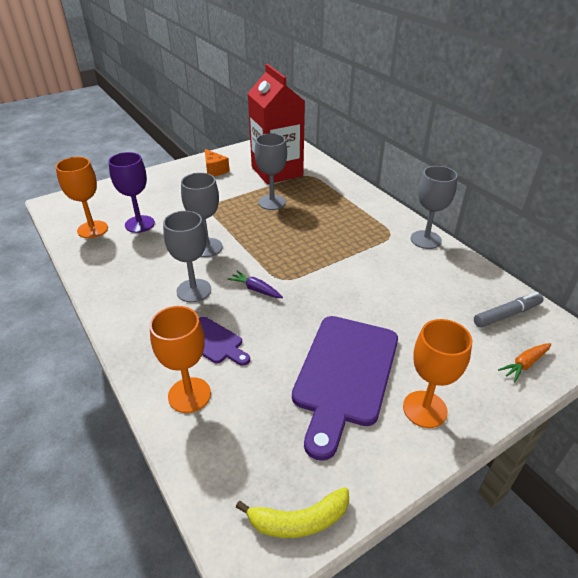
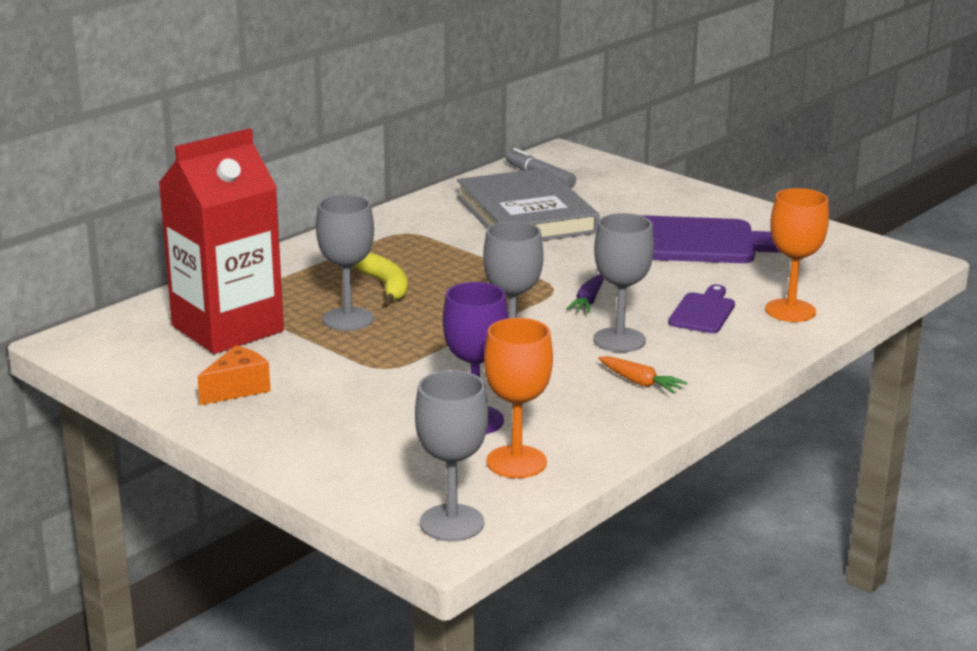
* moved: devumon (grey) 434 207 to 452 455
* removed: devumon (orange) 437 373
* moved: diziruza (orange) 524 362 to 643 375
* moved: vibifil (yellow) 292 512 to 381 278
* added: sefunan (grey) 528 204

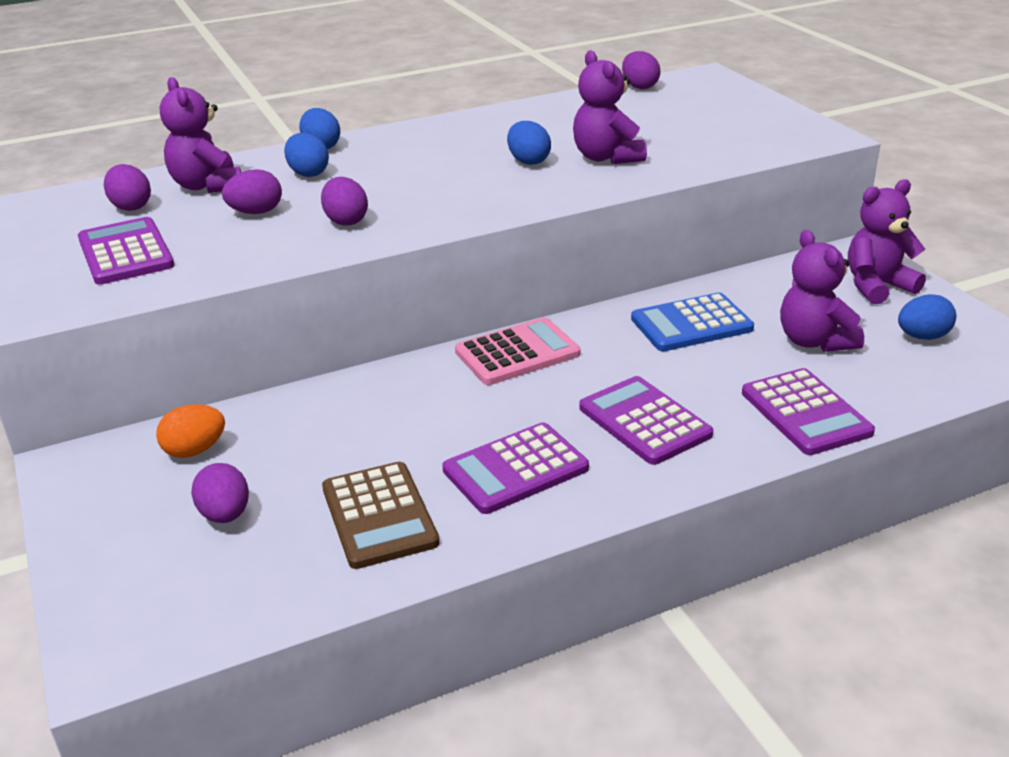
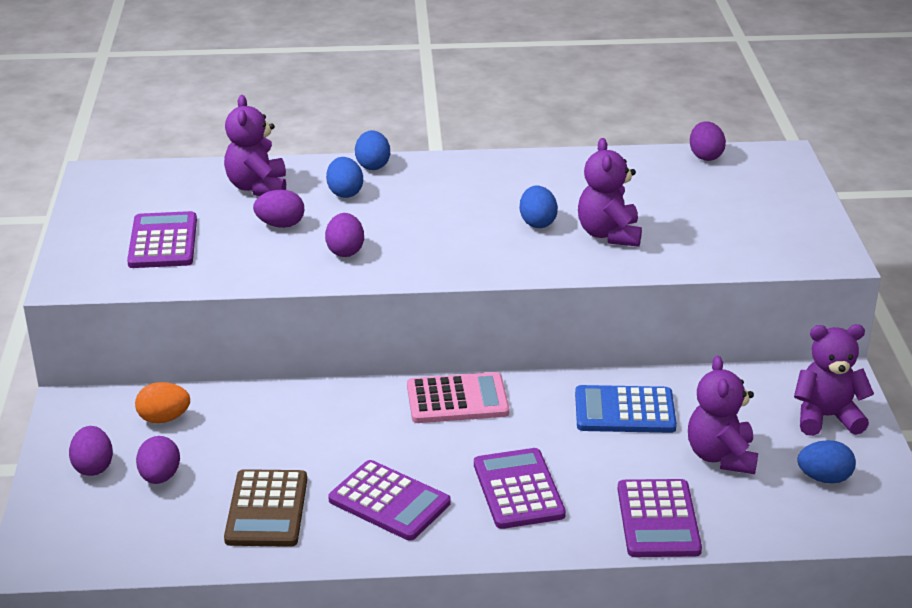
* moved: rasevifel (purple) 127 187 to 91 451
* turned: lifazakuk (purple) 515 468 = 389 500 135 degrees counterclockwise

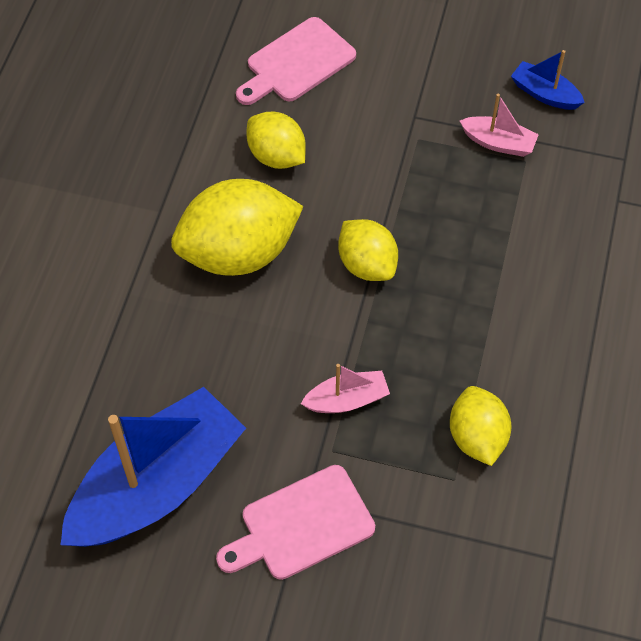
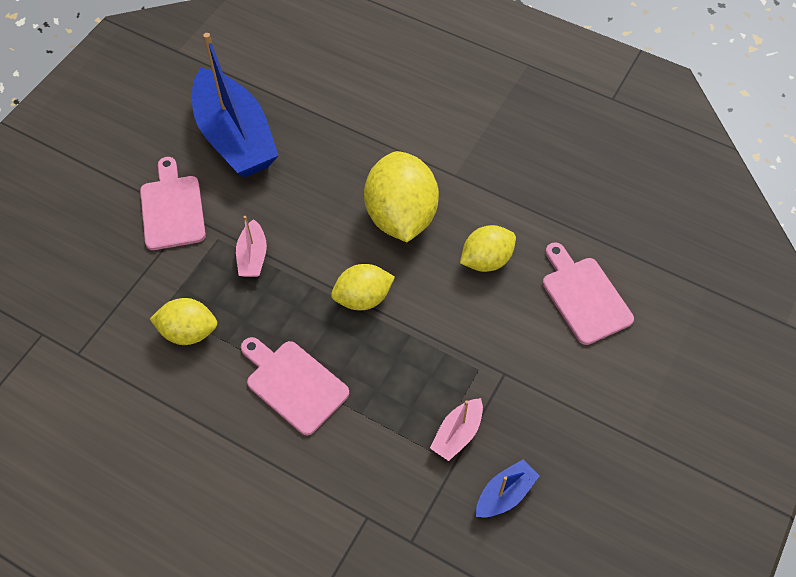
* added: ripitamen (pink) 295 386

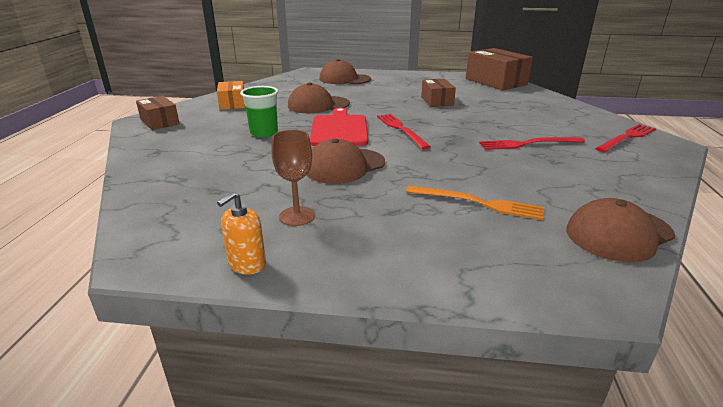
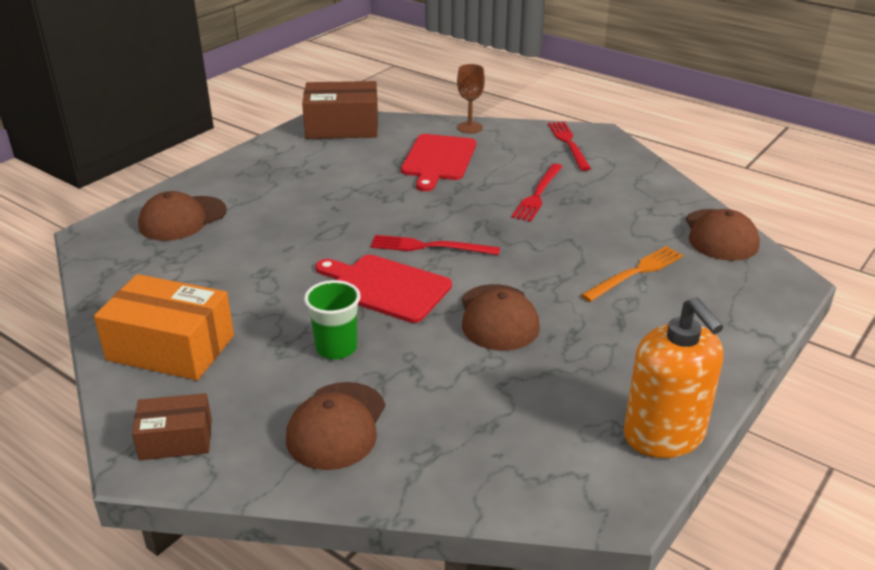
* removed: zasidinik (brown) 438 93
* resized: zasidinik (orange) 231 95 = 164 327 x1.72
* moved: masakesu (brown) 319 97 to 335 426
* moved: devumon (brown) 293 178 to 471 98
* resized: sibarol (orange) 241 233 = 673 377 x2.04
* added: ripitamen (red) 438 162

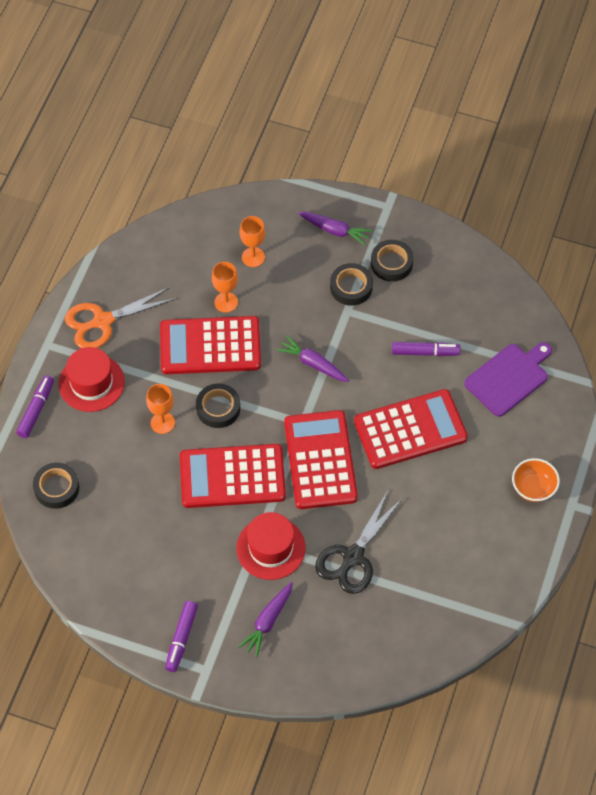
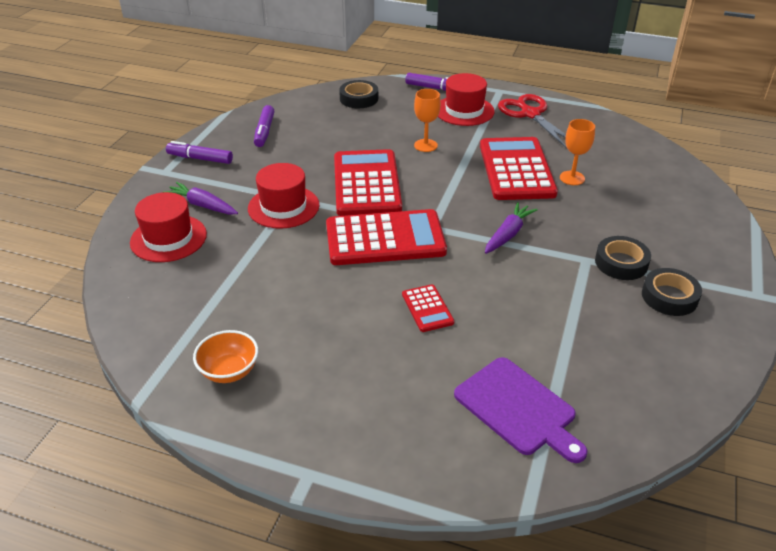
* removed: diziruza (purple) 335 229
* removed: devumon (orange) 252 241
* recoloured: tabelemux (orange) 121 317 to tabelemux (red) 532 121
* moved: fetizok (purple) 426 349 to 264 126
* removed: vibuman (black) 218 406
* resized: lifazakuk (red) 411 429 = 428 308 x0.46
* moved: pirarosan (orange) 536 480 to 225 356
* removed: tabelemux (black) 358 542
* added: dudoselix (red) 168 227

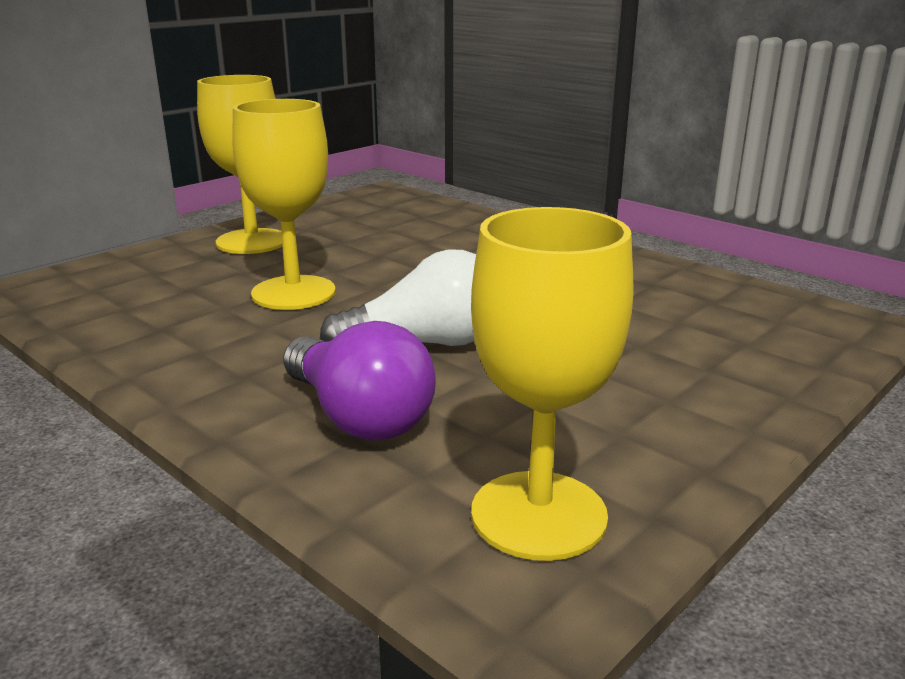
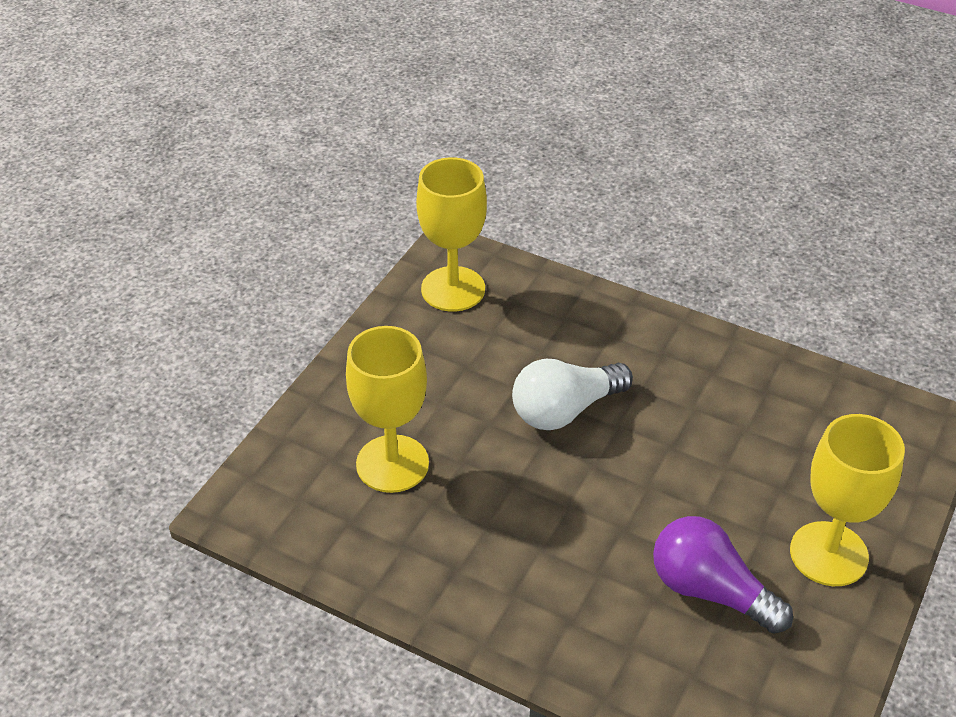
* moved: devumon (yellow) 284 204 to 387 409
* moved: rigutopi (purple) 359 380 to 723 575

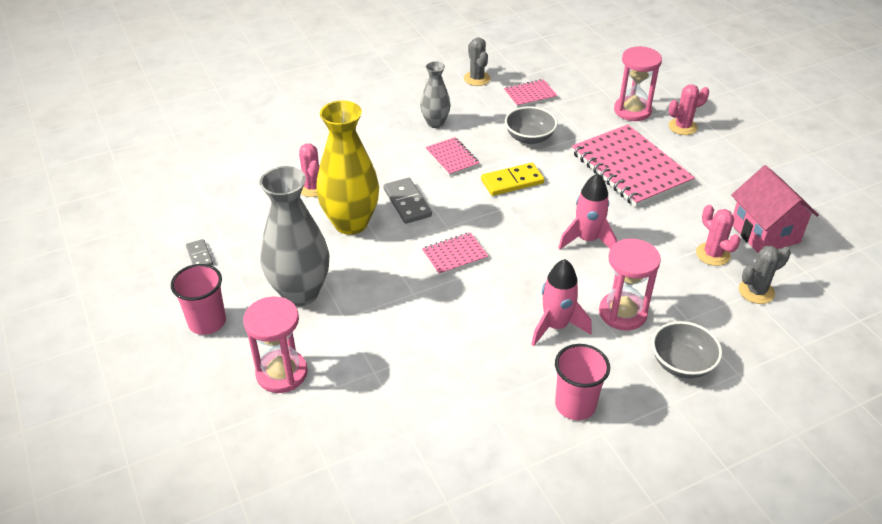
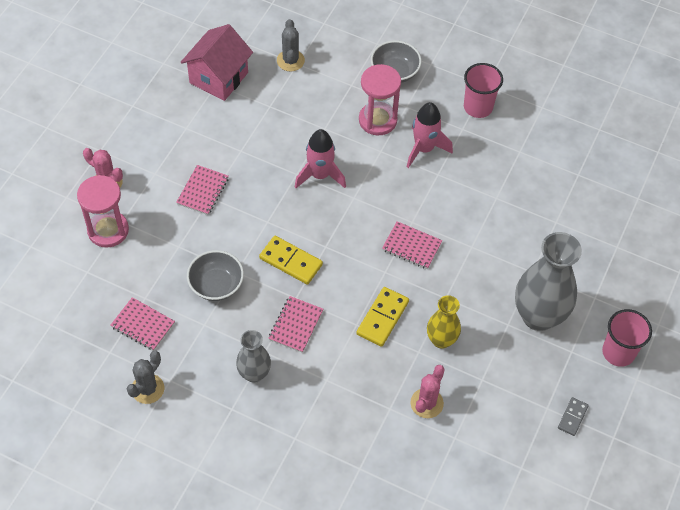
* resized: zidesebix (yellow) 347 168 = 444 322 x0.56
* resized: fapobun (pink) 633 166 = 202 190 x0.48
* recoloured: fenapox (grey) 408 201 to fenapox (yellow) 382 317
* removed: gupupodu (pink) 718 235
* turned: gupupodu (grey) 765 275 = 291 45 60 degrees clockwise
* removed: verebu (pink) 275 344

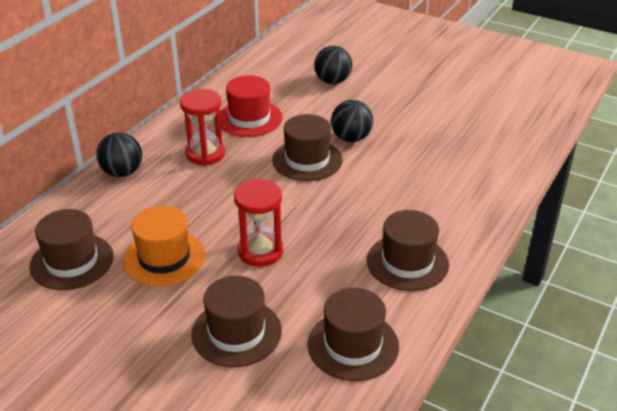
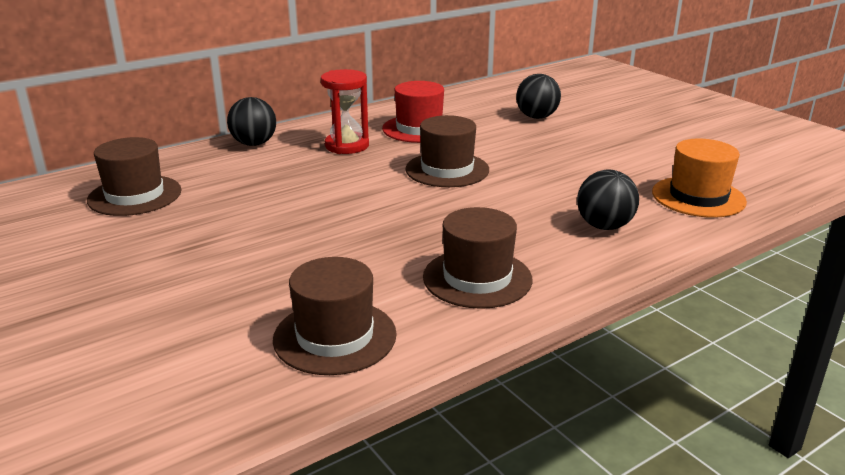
* moved: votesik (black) 352 121 to 608 199
* removed: verebu (red) 258 223
* moved: dudoselix (orange) 164 246 to 699 178
* removed: dudoselix (brown) 236 321

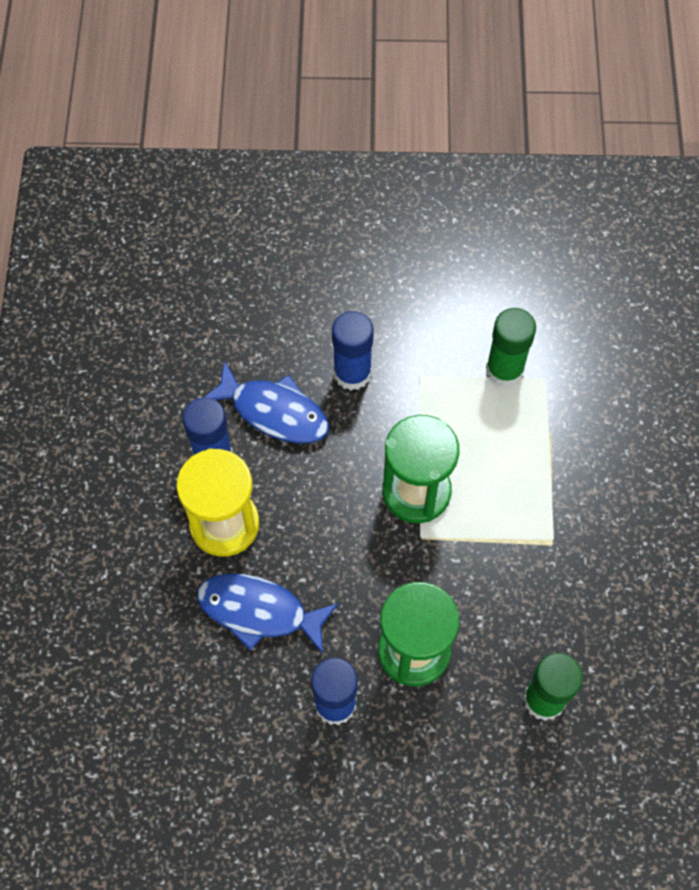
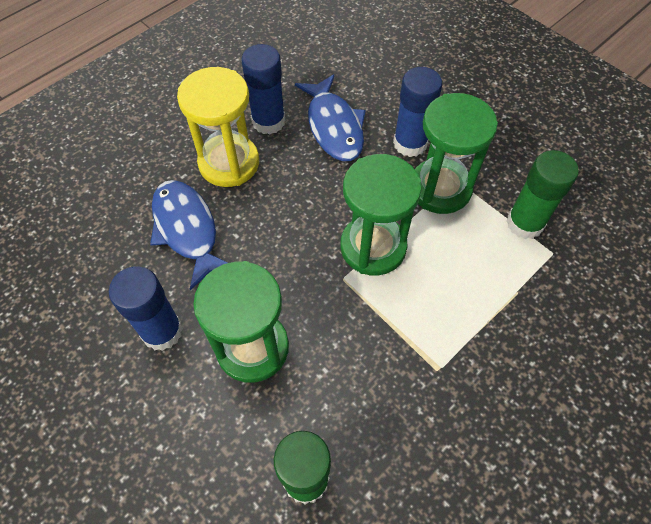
* added: verebu (green) 456 153

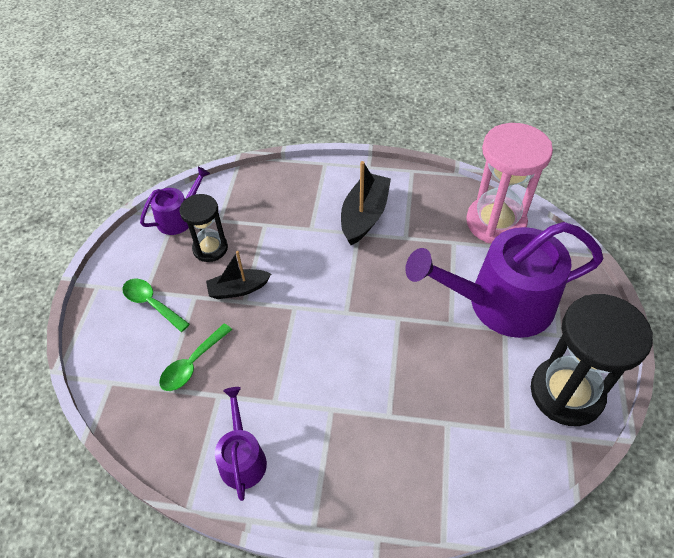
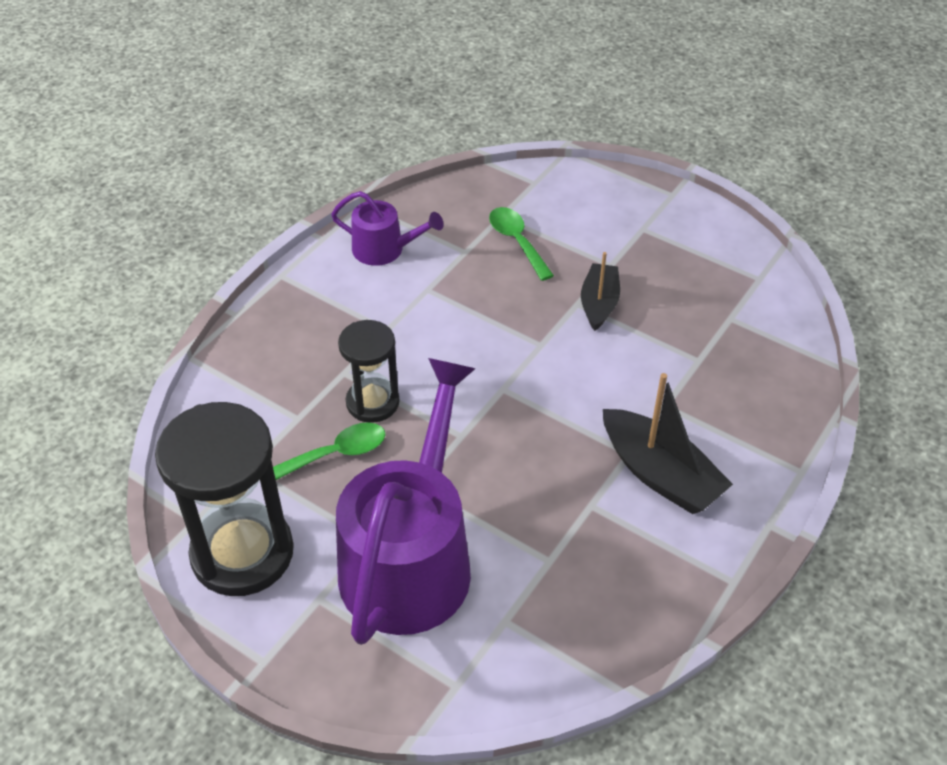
* removed: verebu (pink) 509 183
* removed: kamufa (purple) 175 201
* moved: verebu (black) 204 228 to 369 371
* moved: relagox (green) 156 305 to 329 451

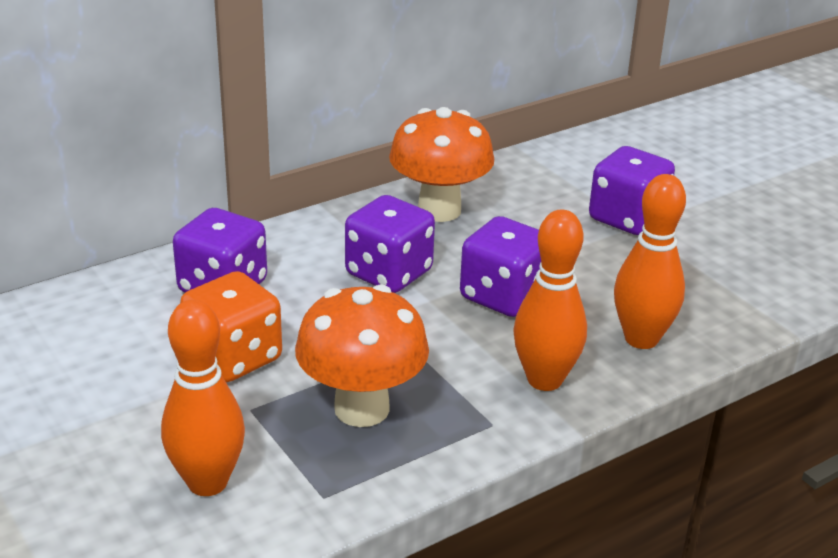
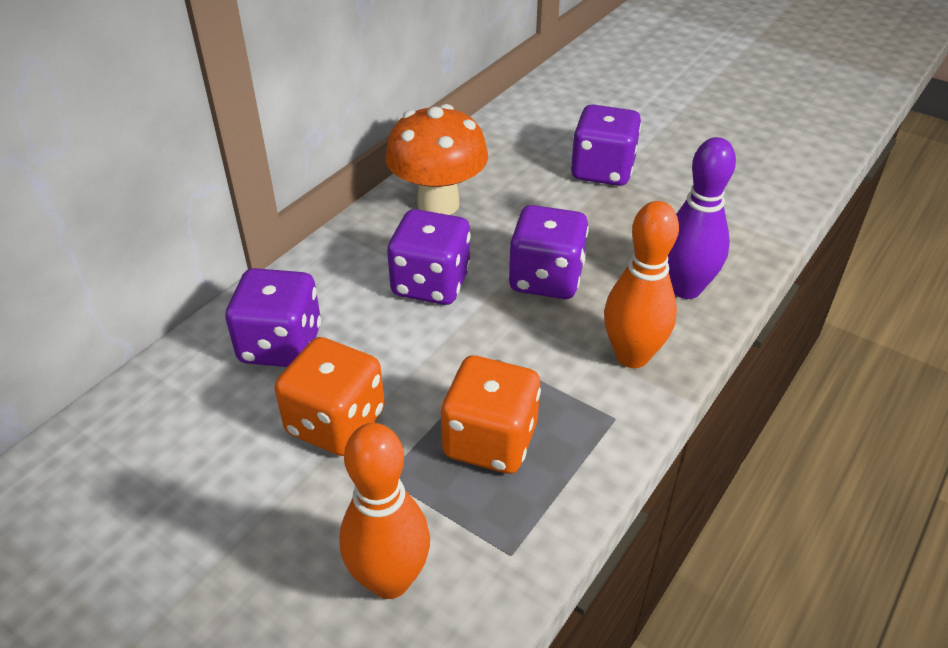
* recoloured: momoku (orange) 650 261 to momoku (purple) 702 218
* replaced: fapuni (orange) 362 355 to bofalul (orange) 491 414

